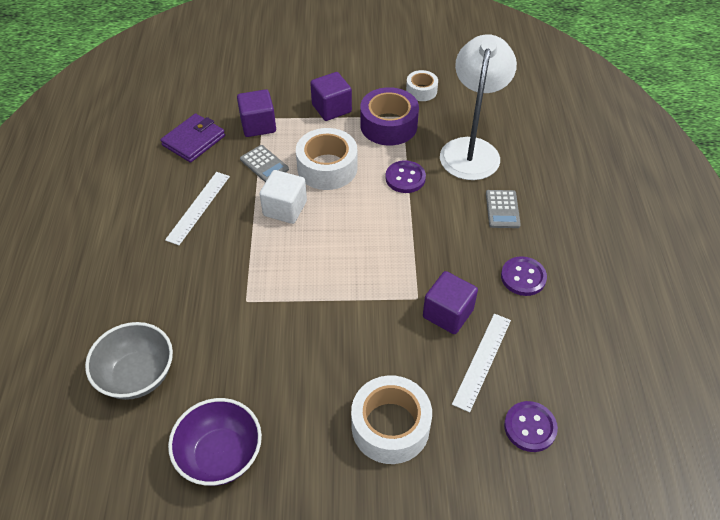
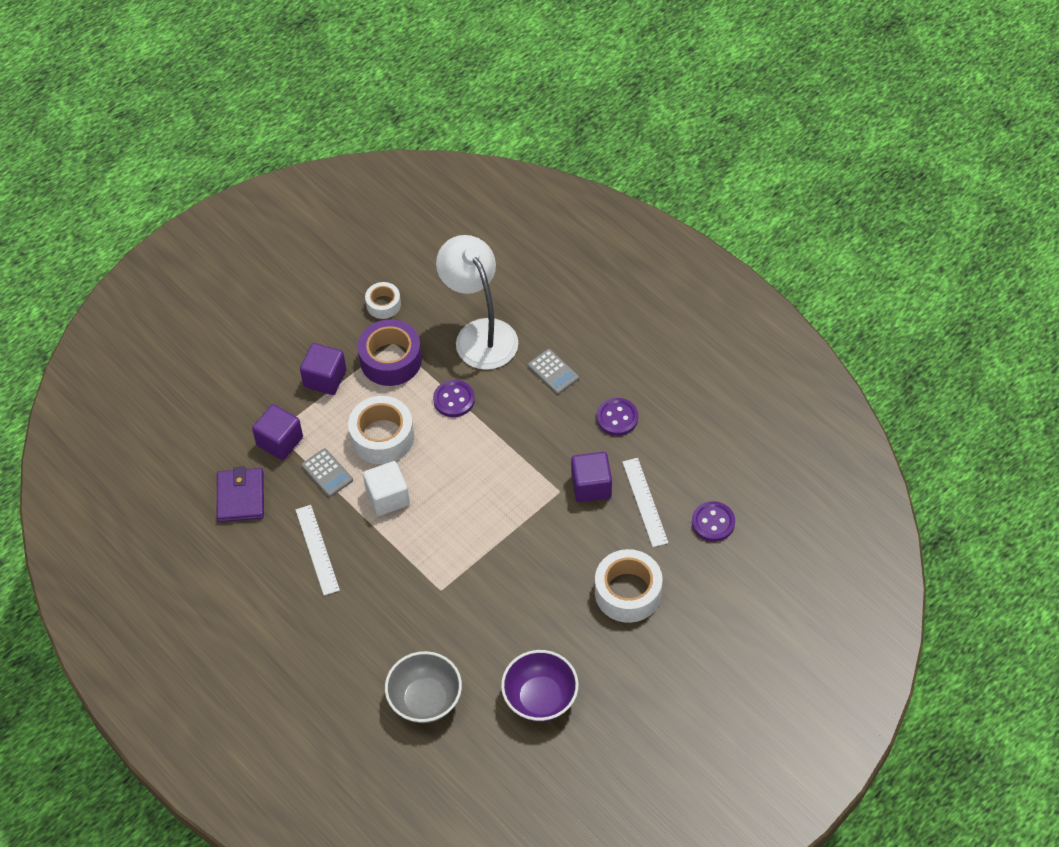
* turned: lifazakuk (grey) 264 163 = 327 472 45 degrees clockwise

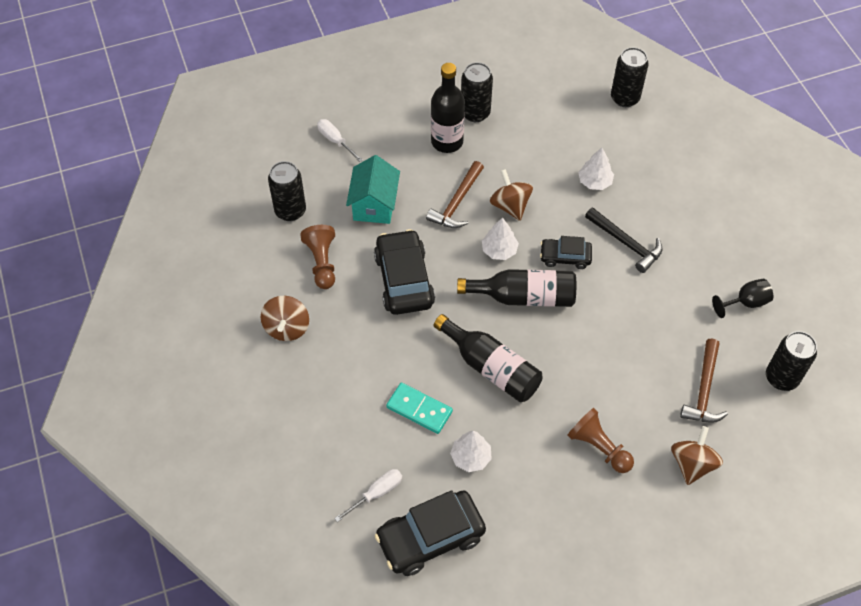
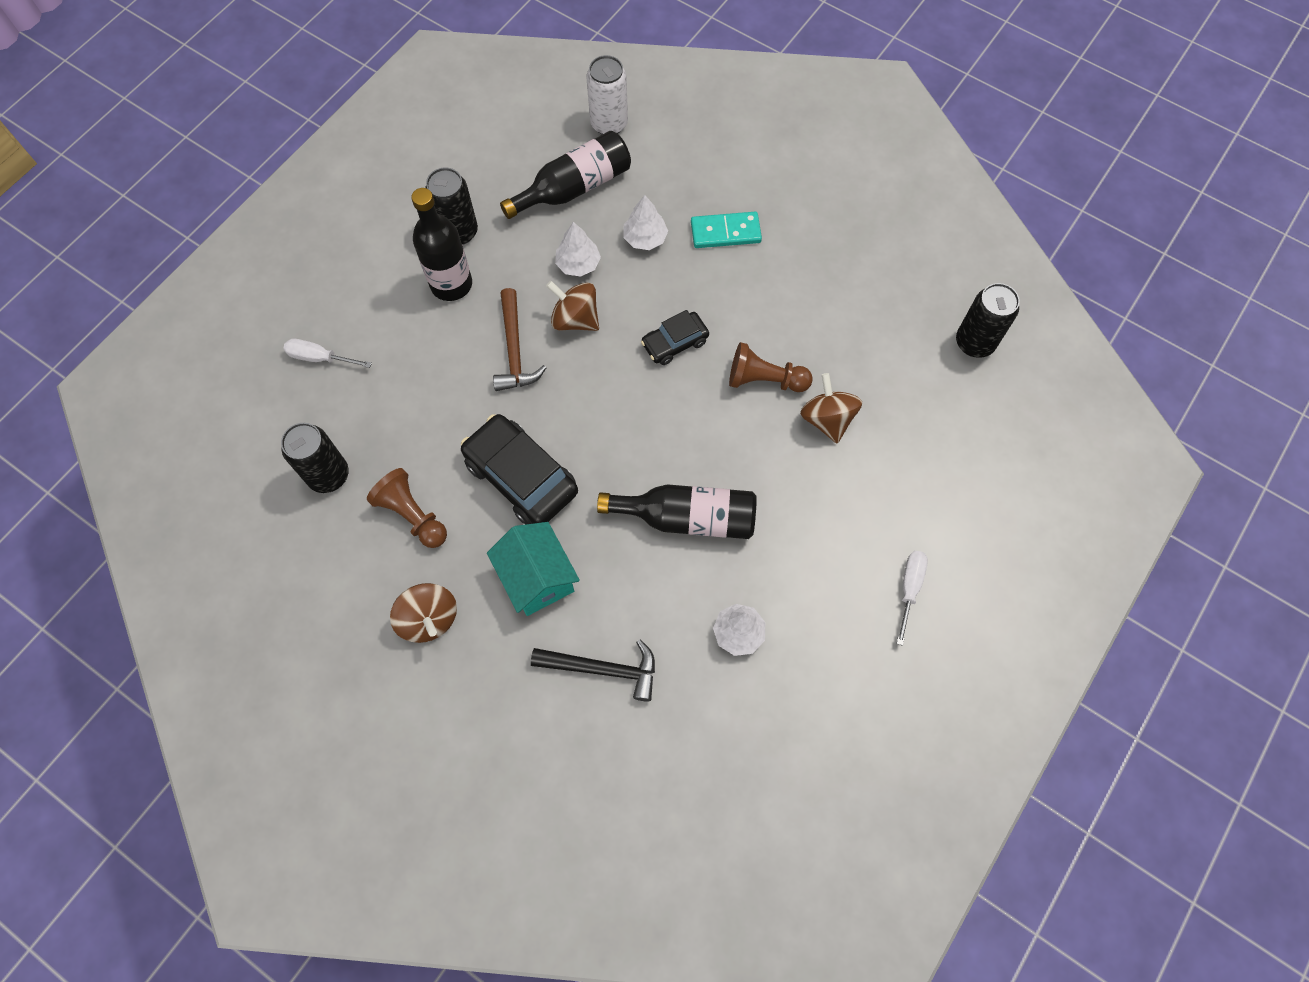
* recoloured: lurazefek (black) 630 77 to lurazefek (white) 607 95
* moved: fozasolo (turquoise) 373 189 to 533 569
* moved: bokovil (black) 623 240 to 593 670
* moved: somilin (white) 500 238 to 578 249
* moved: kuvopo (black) 516 288 to 565 175
* removed: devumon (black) 742 298
* removed: bokovil (brown) 704 381
* moved: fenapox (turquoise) 419 408 to 726 230
* moved: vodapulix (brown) 600 440 to 771 367
* moved: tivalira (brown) 697 455 to 831 408
* moved: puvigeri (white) 368 495 to 912 598
* removed: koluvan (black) 430 533

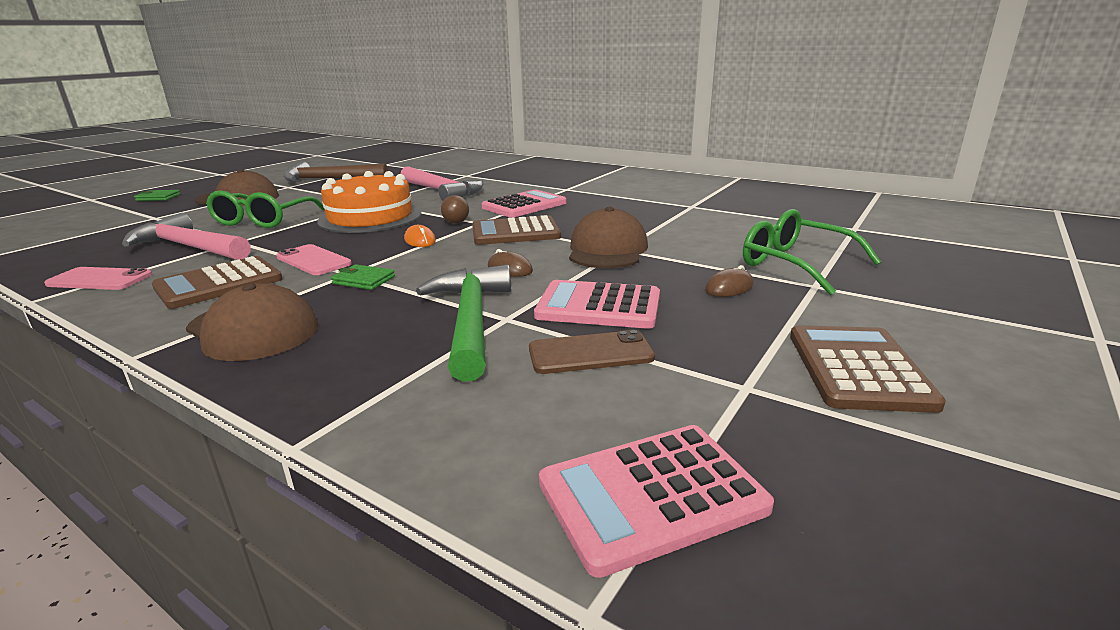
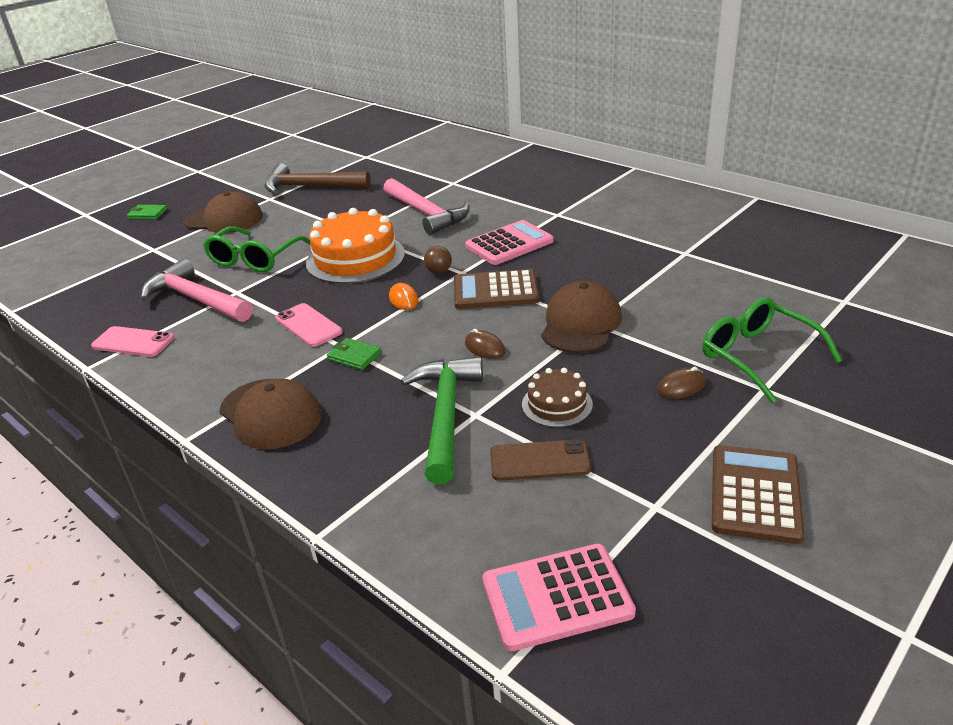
* removed: lifazakuk (brown) 217 282
* replaced: lifazakuk (pink) 597 304 to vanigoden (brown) 557 398

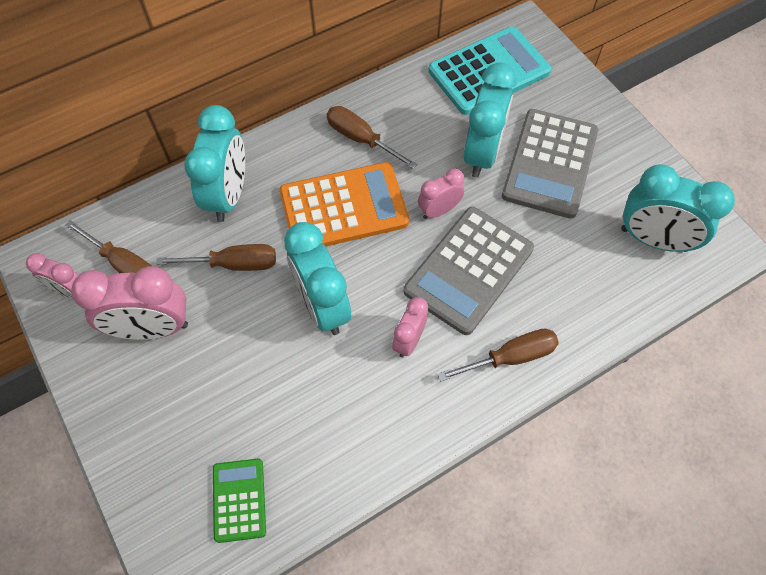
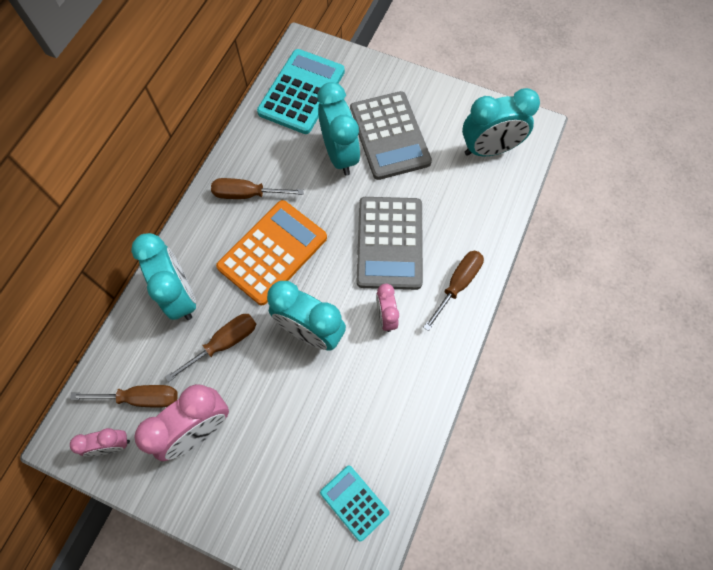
* removed: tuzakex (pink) 441 193
* recoloured: lifazakuk (green) 239 501 to lifazakuk (turquoise) 354 503

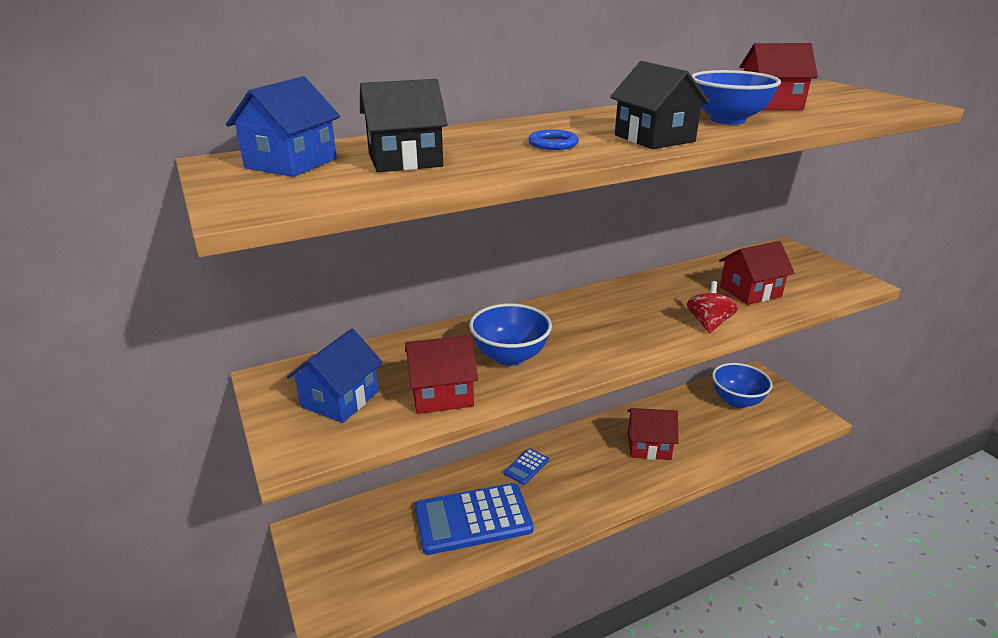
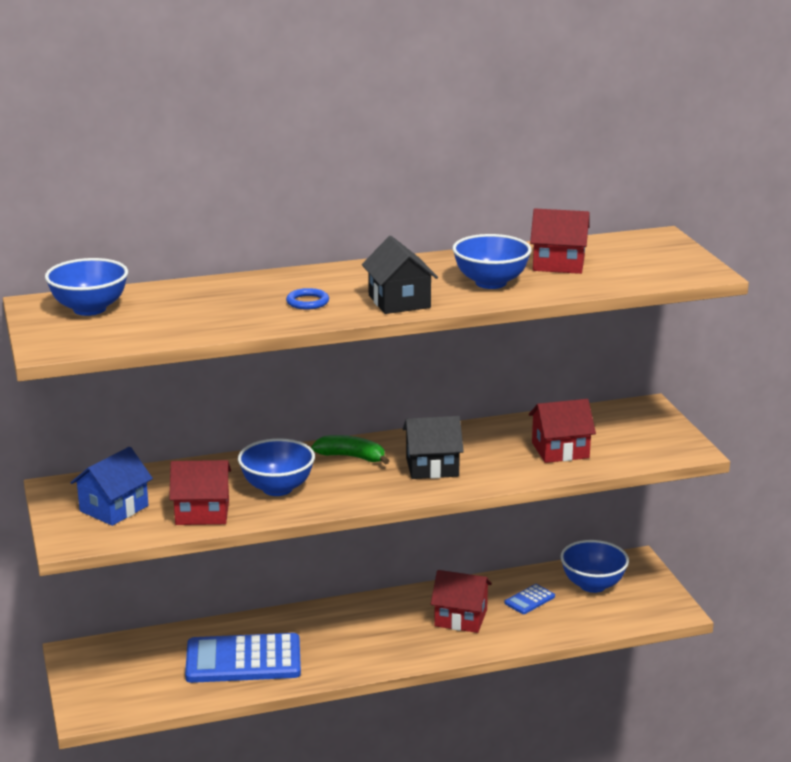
* replaced: fozasolo (blue) 283 126 to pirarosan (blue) 86 287
* moved: fozasolo (black) 404 125 to 433 447
* removed: tivalira (red) 712 307
* moved: lifazakuk (blue) 526 466 to 529 599
* added: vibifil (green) 350 450

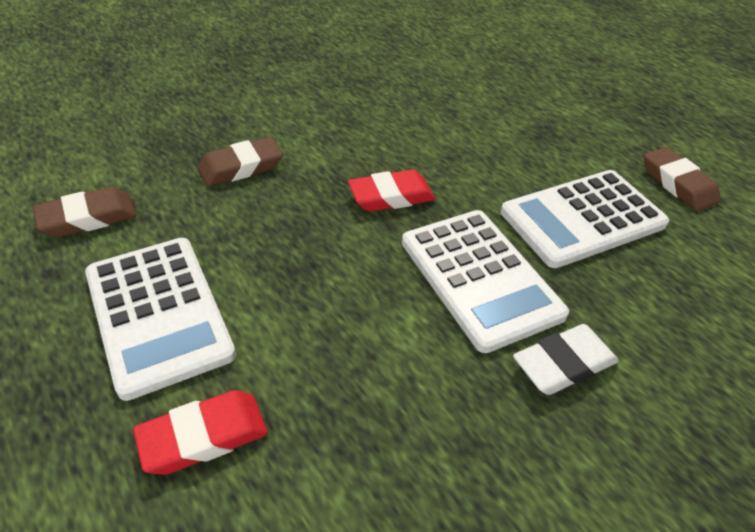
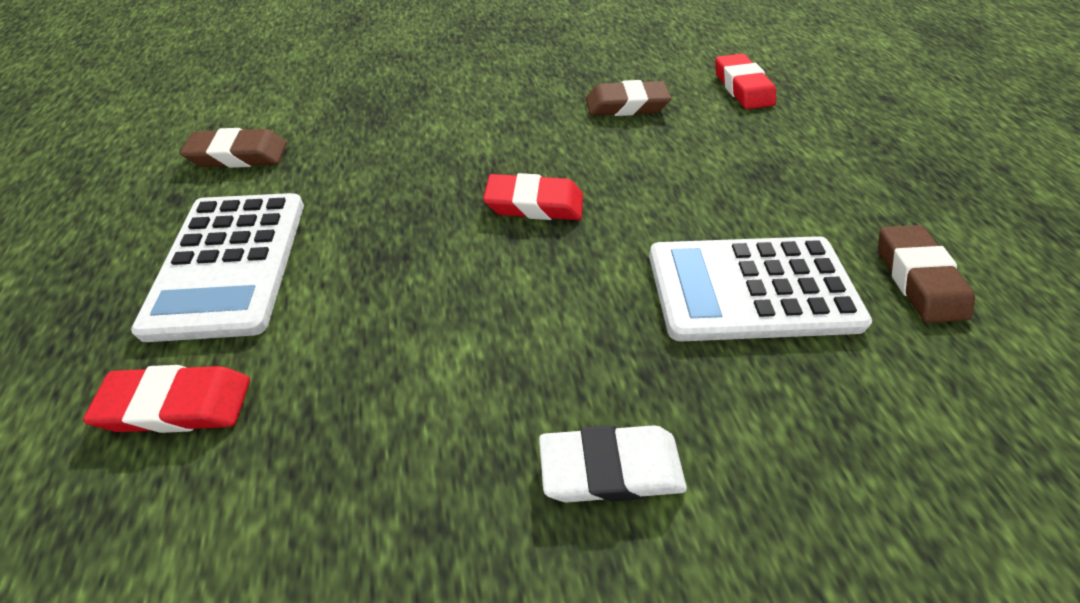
* moved: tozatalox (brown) 240 161 to 628 98
* removed: lifazakuk (white) 485 281
* added: tozatalox (red) 745 81

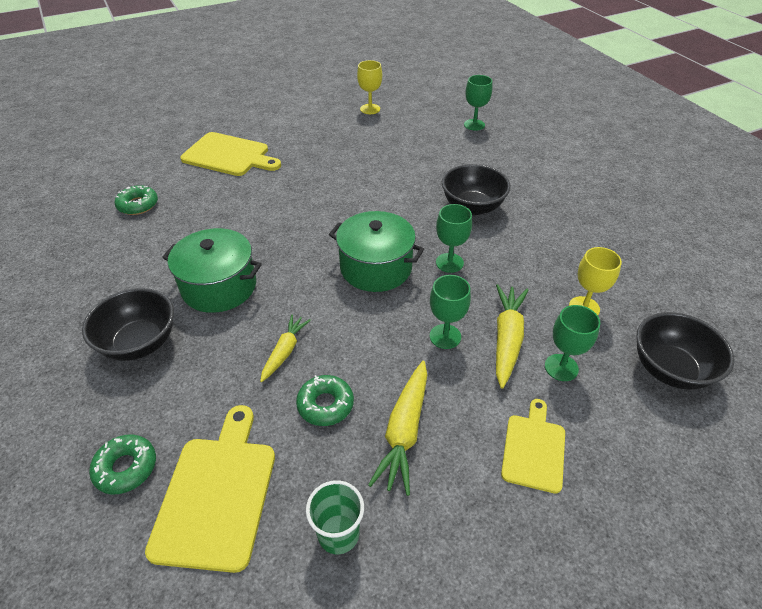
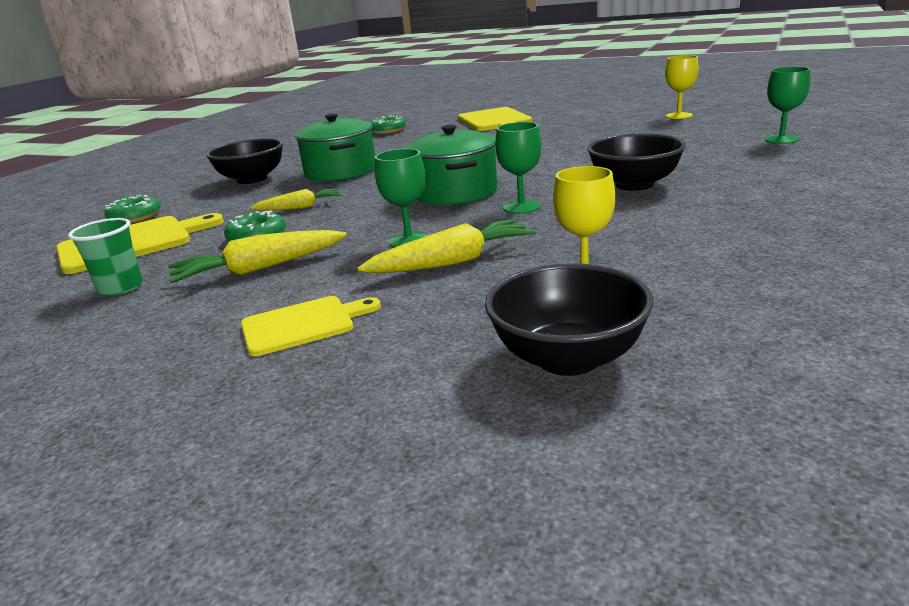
* removed: devumon (green) 572 343

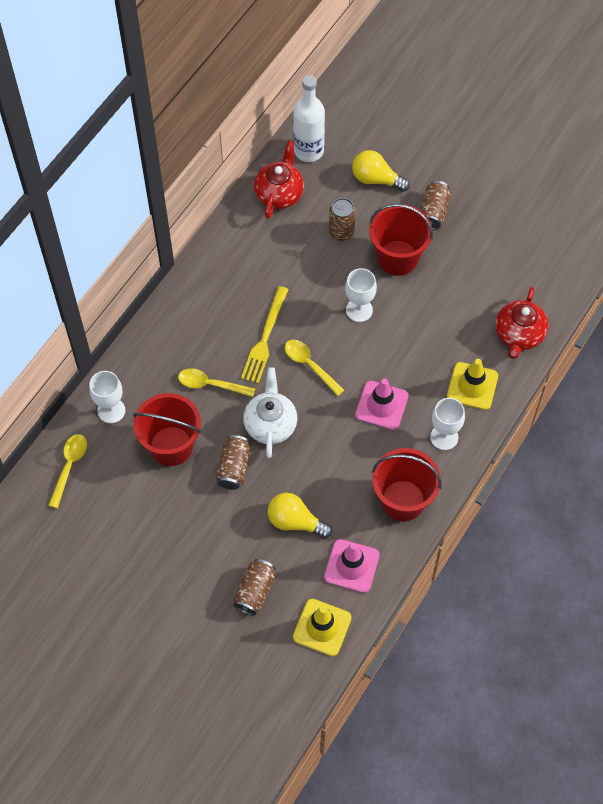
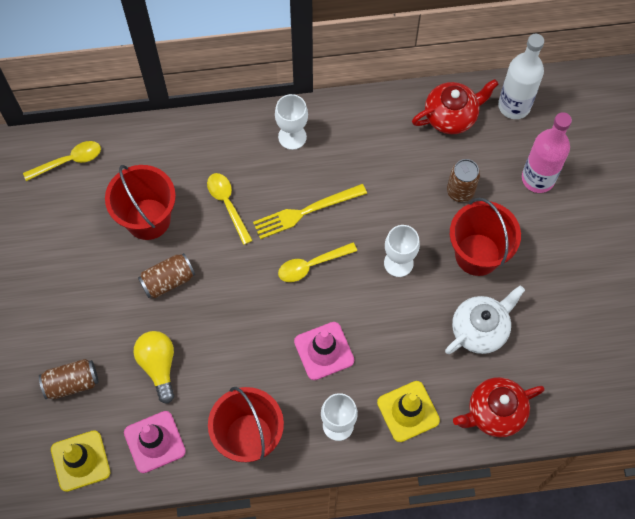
* replaced: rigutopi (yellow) 381 171 to kuvopo (pink) 547 152
* removed: lurazefek (brown) 435 205
* turned: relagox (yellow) 315 368 = 317 262 120 degrees counterclockwise
* moved: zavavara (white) 270 412 to 485 320
* moved: devumon (white) 107 397 to 291 122

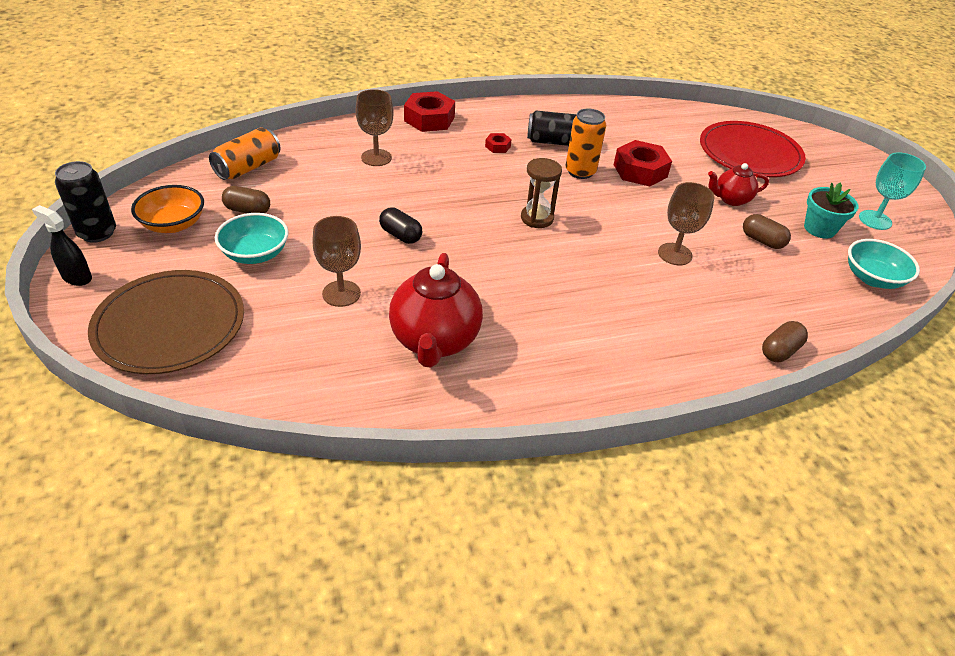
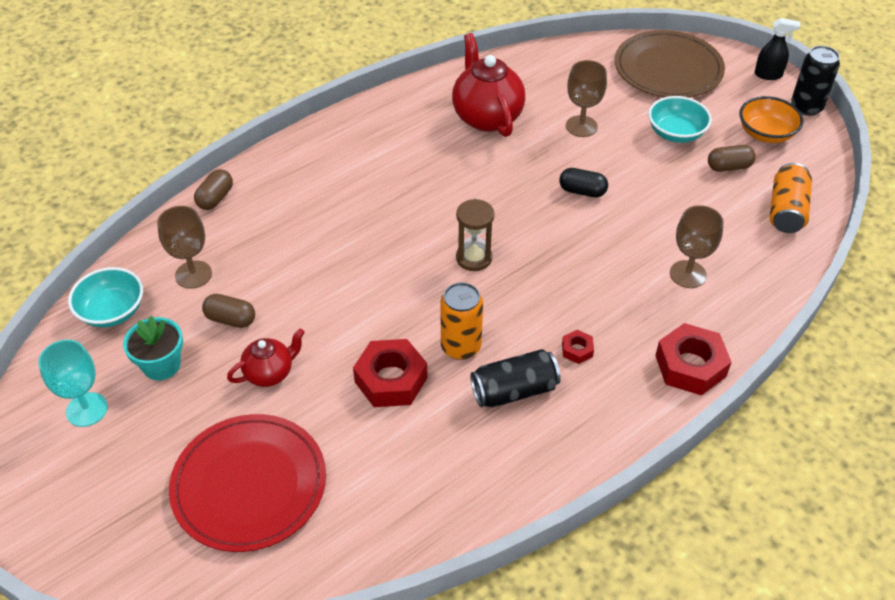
* moved: devumon (brown) 686 223 to 184 247

